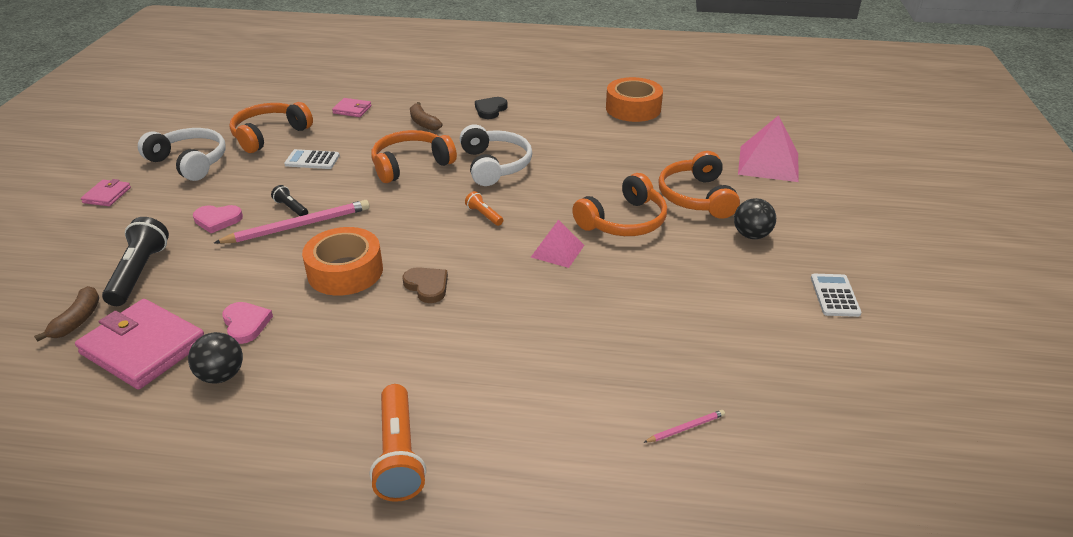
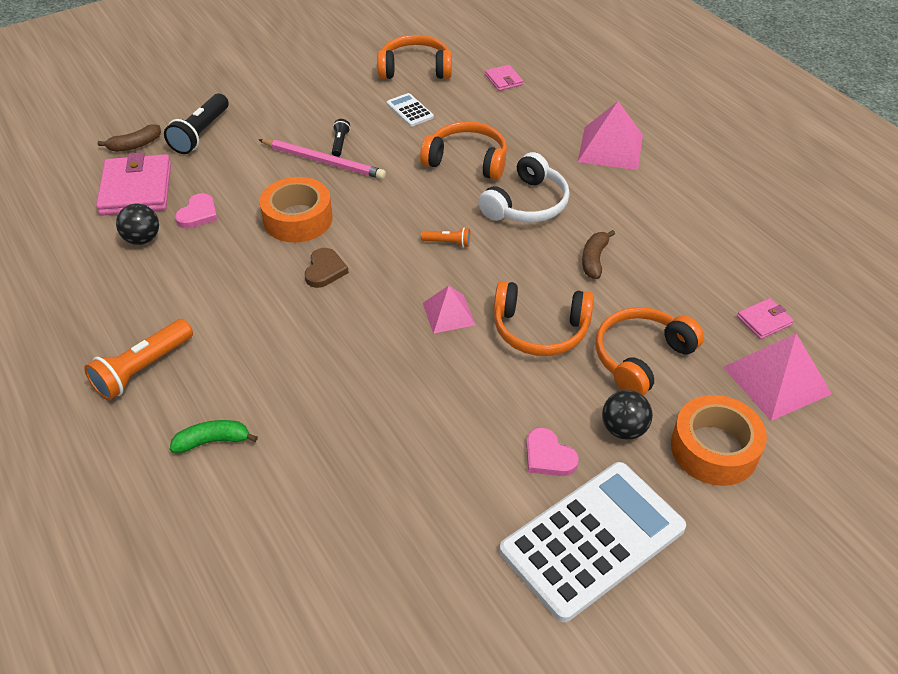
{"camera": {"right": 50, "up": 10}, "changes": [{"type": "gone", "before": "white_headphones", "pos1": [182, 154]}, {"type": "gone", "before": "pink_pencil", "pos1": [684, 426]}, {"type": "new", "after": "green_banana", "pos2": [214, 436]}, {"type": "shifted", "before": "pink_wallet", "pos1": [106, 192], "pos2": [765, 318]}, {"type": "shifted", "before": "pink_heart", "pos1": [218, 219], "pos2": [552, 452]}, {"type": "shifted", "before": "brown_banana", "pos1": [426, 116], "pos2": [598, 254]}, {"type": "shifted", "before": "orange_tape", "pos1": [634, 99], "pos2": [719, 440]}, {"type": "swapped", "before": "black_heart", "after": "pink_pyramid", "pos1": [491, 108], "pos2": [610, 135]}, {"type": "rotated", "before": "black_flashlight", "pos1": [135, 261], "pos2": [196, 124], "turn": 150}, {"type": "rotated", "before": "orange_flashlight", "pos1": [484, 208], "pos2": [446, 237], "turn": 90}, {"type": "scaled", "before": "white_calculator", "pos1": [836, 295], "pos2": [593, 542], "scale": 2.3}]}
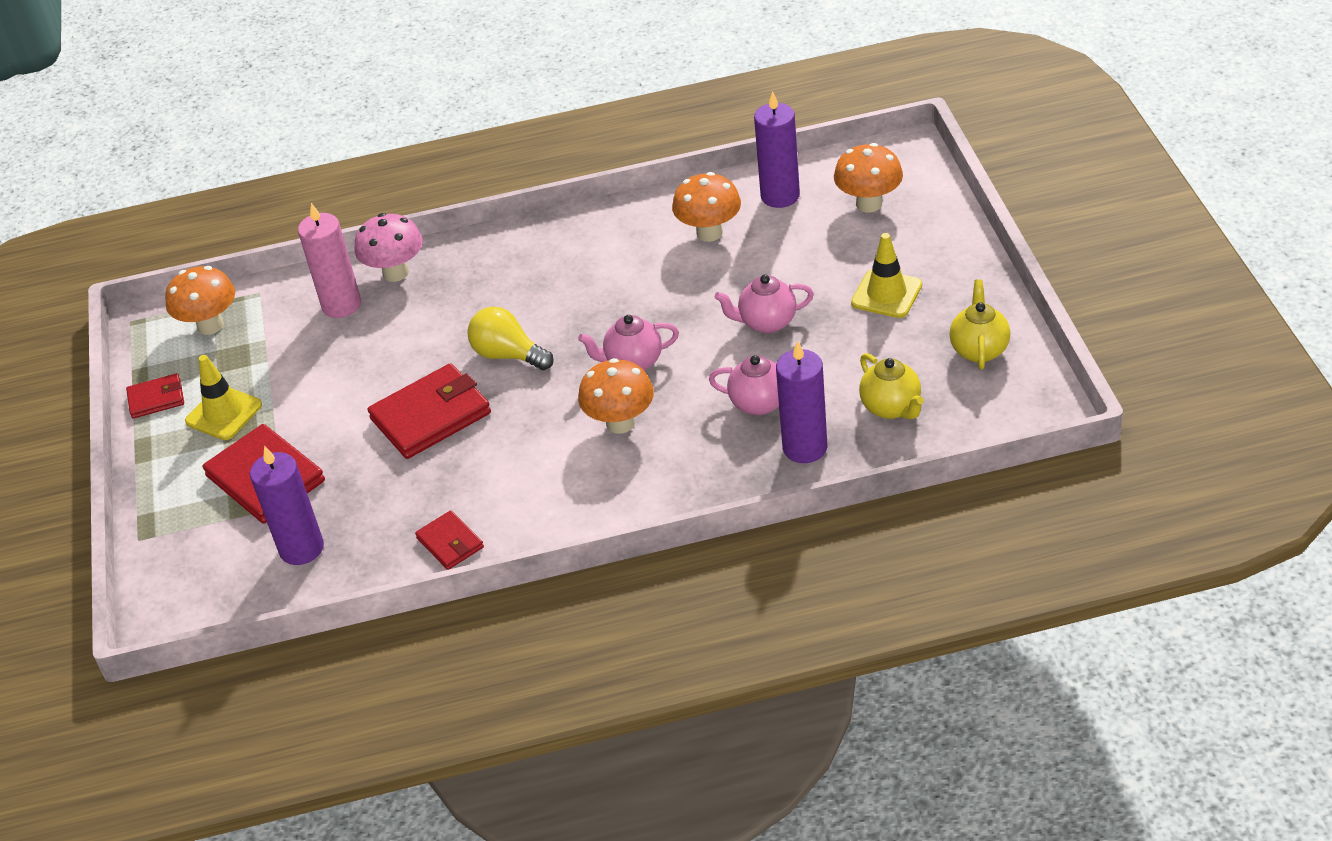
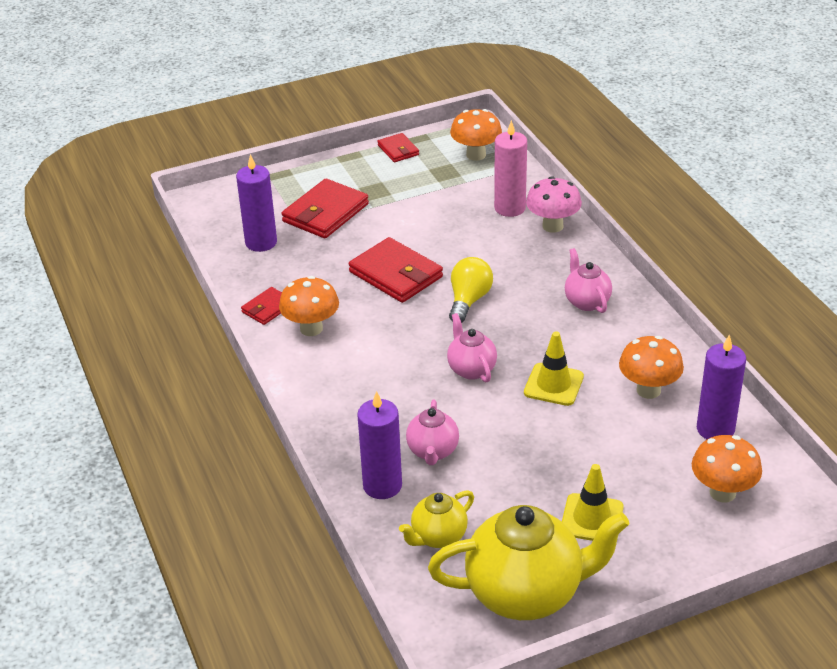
{"camera": {"right": 75, "up": -5}, "changes": [{"type": "shifted", "before": "yellow_traffic_cone", "pos1": [223, 397], "pos2": [554, 369]}, {"type": "shifted", "before": "orange_mushroom", "pos1": [616, 396], "pos2": [309, 306]}, {"type": "shifted", "before": "pink_teapot", "pos1": [764, 304], "pos2": [588, 280]}, {"type": "scaled", "before": "yellow_teapot", "pos1": [979, 324], "pos2": [529, 562], "scale": 1.96}]}
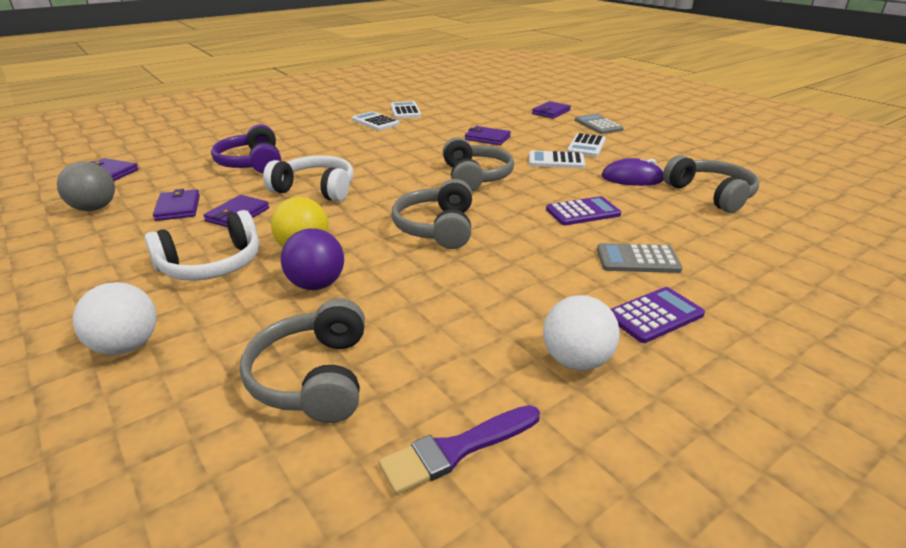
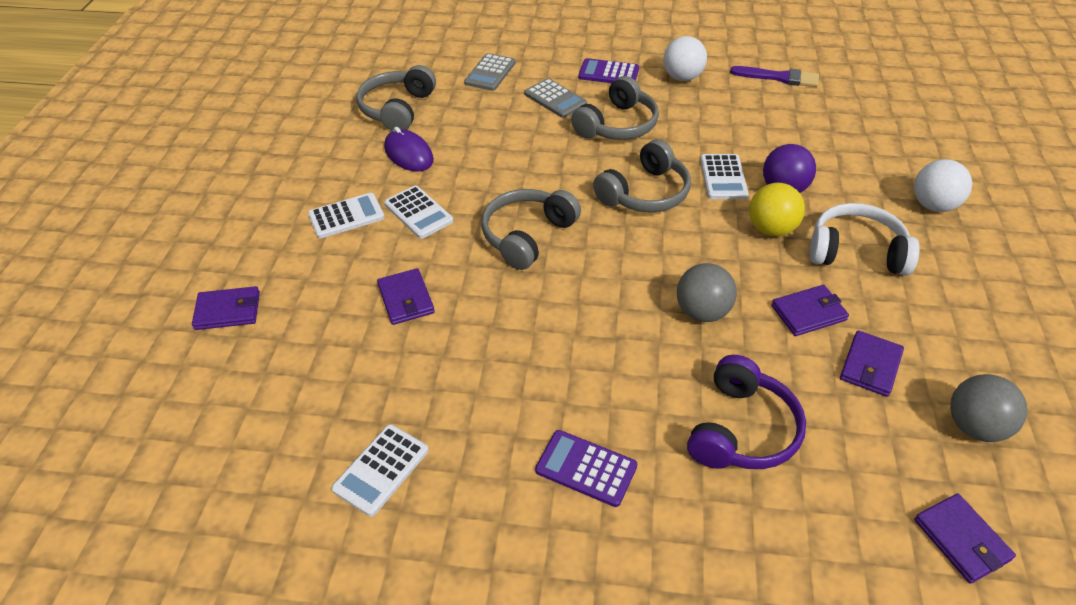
{"camera": {"right": -135, "up": 15}, "changes": [{"type": "shifted", "before": "grey_headphones", "pos1": [302, 360], "pos2": [615, 108]}, {"type": "shifted", "before": "white_calculator", "pos1": [376, 121], "pos2": [724, 176]}, {"type": "shifted", "before": "purple_calculator", "pos1": [583, 210], "pos2": [586, 468]}, {"type": "shifted", "before": "grey_calculator", "pos1": [599, 124], "pos2": [490, 72]}, {"type": "swapped", "before": "white_headphones", "after": "grey_ball", "pos1": [308, 178], "pos2": [707, 292]}]}
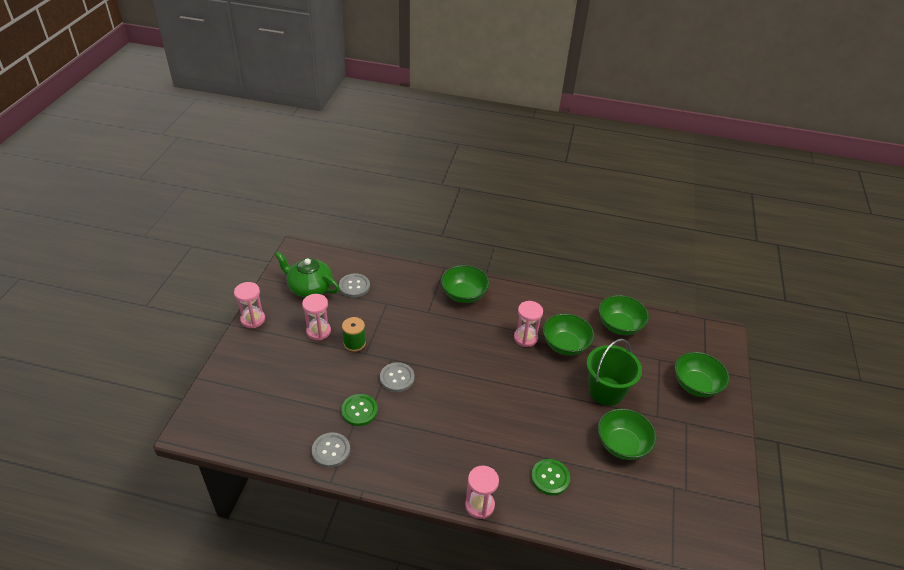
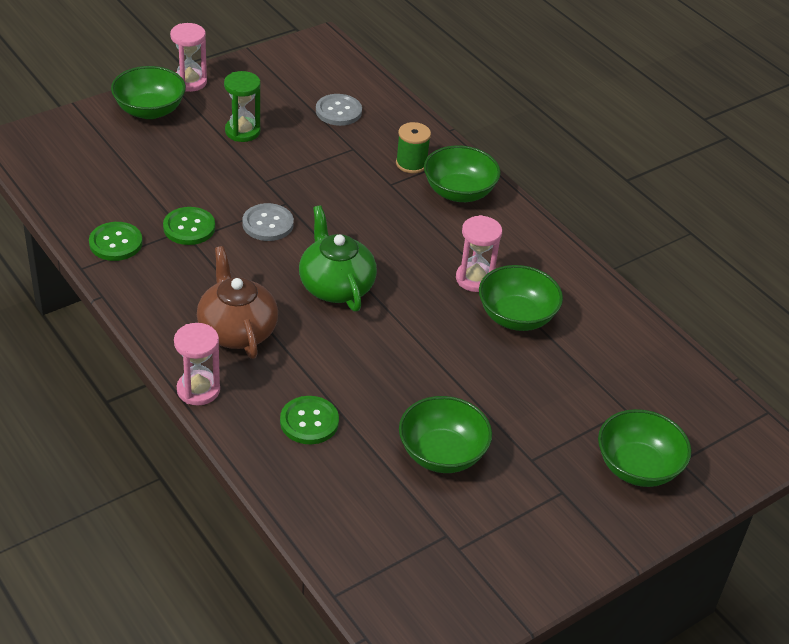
{"camera": {"right": 40, "up": 0}, "changes": [{"type": "gone", "before": "green_bucket", "pos1": [614, 372]}, {"type": "new", "after": "brown_teapot", "pos2": [237, 302]}, {"type": "shifted", "before": "green_teapot", "pos1": [307, 275], "pos2": [338, 258]}, {"type": "shifted", "before": "green_spool", "pos1": [354, 334], "pos2": [413, 147]}, {"type": "shifted", "before": "green_bowl", "pos1": [624, 315], "pos2": [148, 92]}, {"type": "repainted", "before": "pink_hourglass", "after": "green_hourglass", "pos1": [316, 317], "pos2": [242, 106]}, {"type": "repainted", "before": "grey_button", "after": "green_button", "pos1": [331, 450], "pos2": [116, 241]}]}
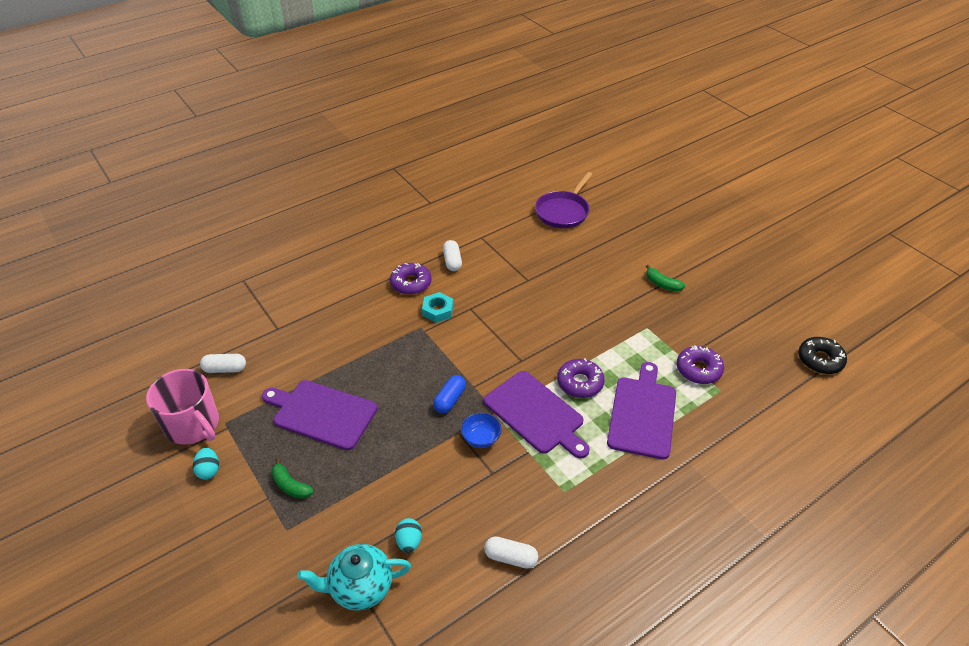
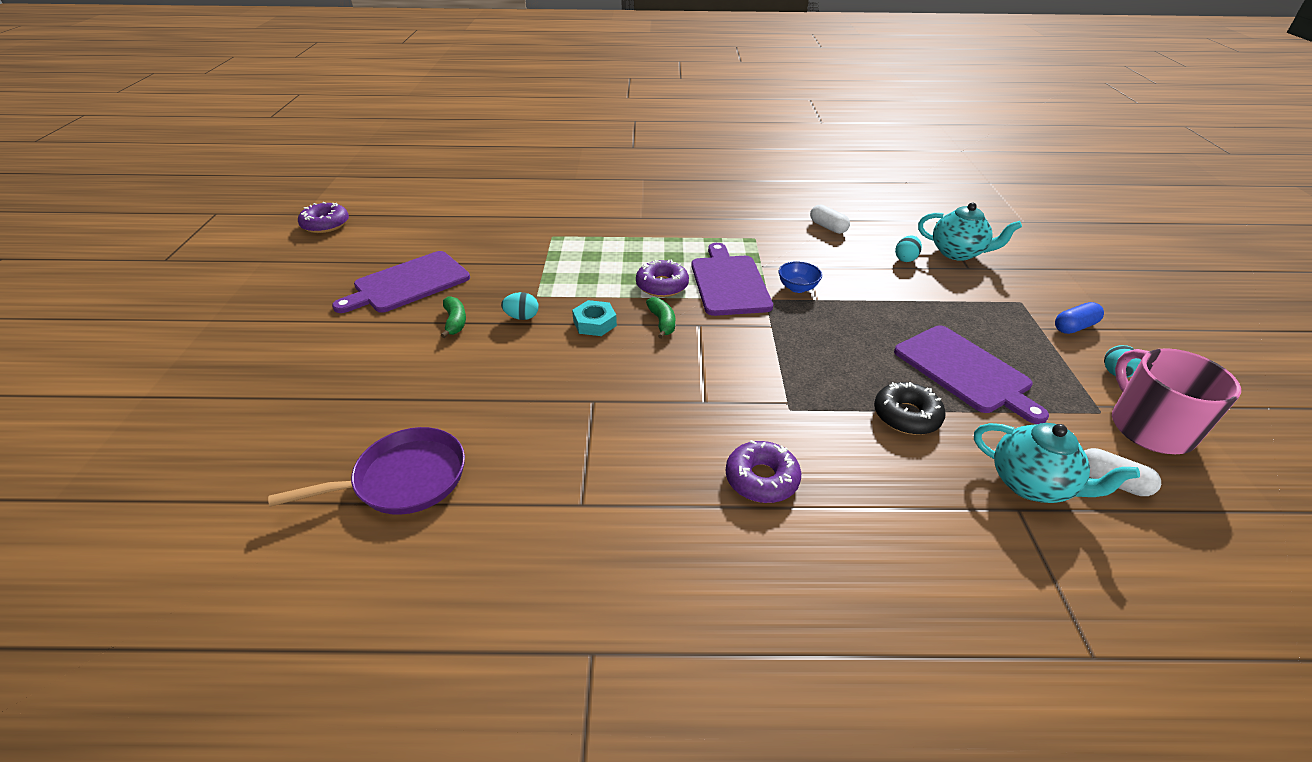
{"camera": {"right": -145, "up": -5}, "changes": [{"type": "gone", "before": "white_capsule", "pos1": [452, 255]}, {"type": "new", "after": "turquoise_egg", "pos2": [520, 306]}, {"type": "new", "after": "turquoise_teapot", "pos2": [1057, 463]}, {"type": "shifted", "before": "green_banana", "pos1": [292, 478], "pos2": [660, 318]}, {"type": "shifted", "before": "turquoise_nut", "pos1": [437, 307], "pos2": [594, 318]}, {"type": "shifted", "before": "blue_capsule", "pos1": [449, 394], "pos2": [1079, 318]}, {"type": "shifted", "before": "purple_cutting_board", "pos1": [641, 411], "pos2": [401, 282]}, {"type": "shifted", "before": "purple_donut", "pos1": [700, 364], "pos2": [323, 217]}, {"type": "shifted", "before": "black_donut", "pos1": [822, 355], "pos2": [910, 408]}]}
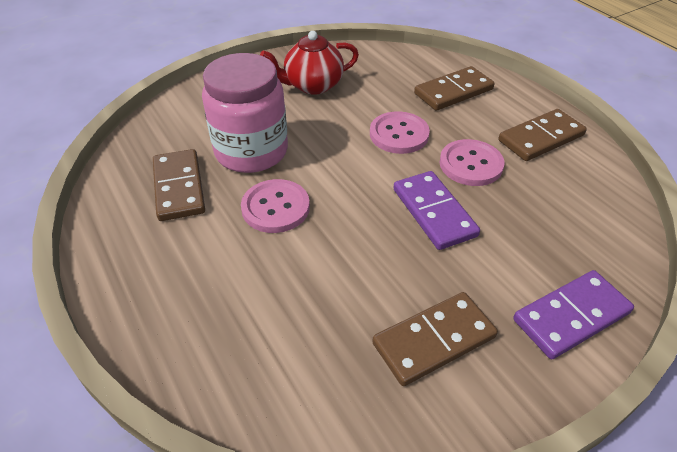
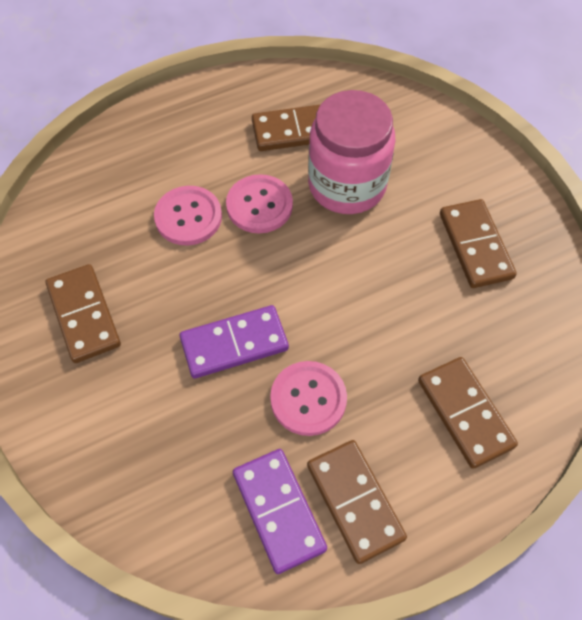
{"camera": {"right": 95, "up": 15}, "changes": [{"type": "shifted", "before": "pink_button", "pos1": [400, 132], "pos2": [188, 216]}, {"type": "shifted", "before": "purple_domino", "pos1": [573, 314], "pos2": [280, 511]}, {"type": "swapped", "before": "red_teapot", "after": "brown_domino", "pos1": [309, 62], "pos2": [478, 243]}]}
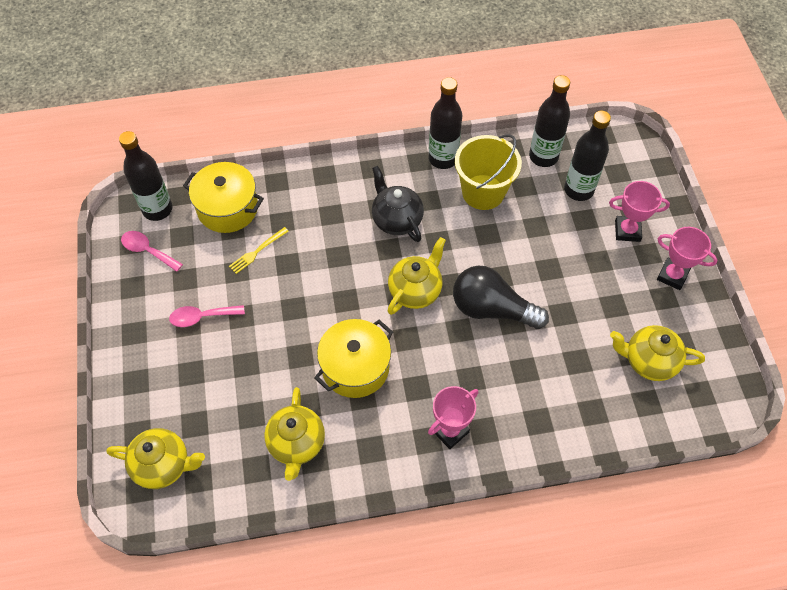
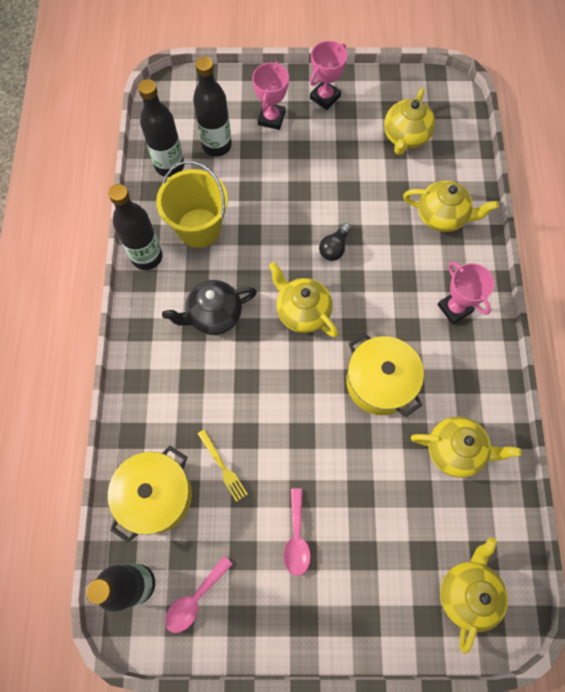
{"camera": {"right": -80, "up": 10}, "changes": [{"type": "new", "after": "yellow_teapot", "pos2": [451, 206]}, {"type": "scaled", "before": "black_light_bulb", "pos1": [501, 297], "pos2": [335, 242], "scale": 0.5}]}
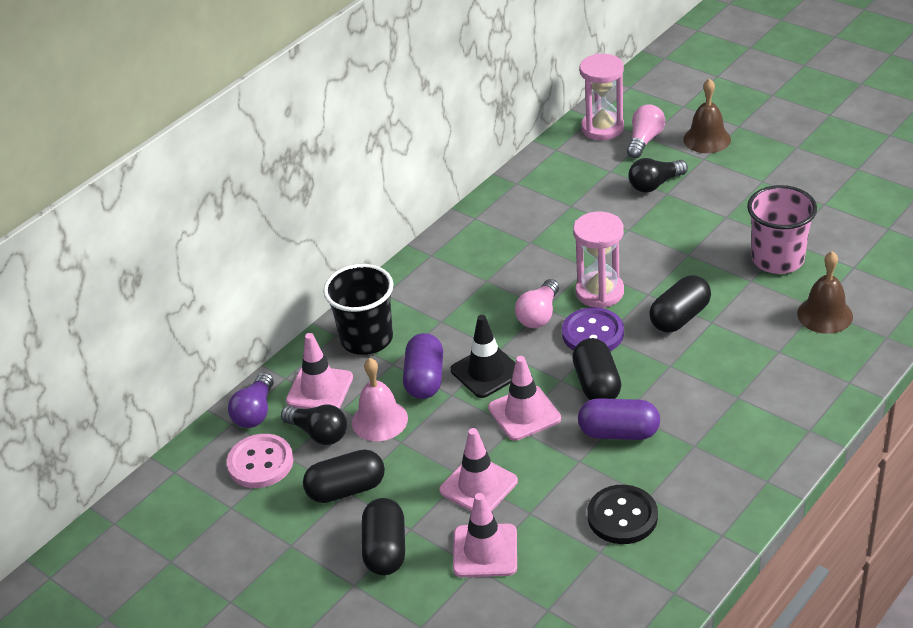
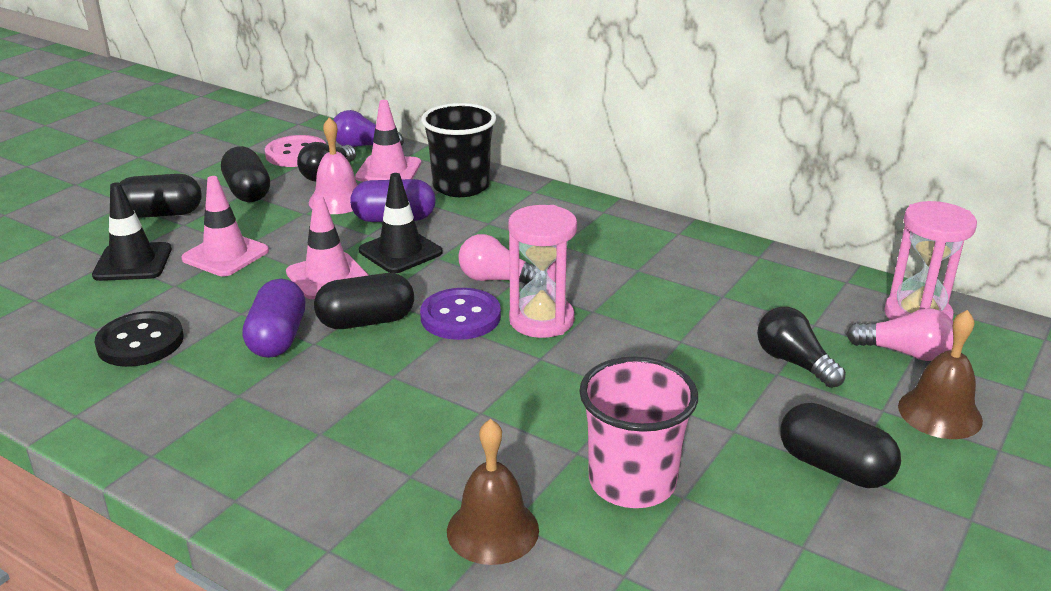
{"camera": {"right": 80, "up": -10}, "changes": [{"type": "shifted", "before": "black_capsule", "pos1": [680, 304], "pos2": [840, 445]}, {"type": "repainted", "before": "pink_traffic_cone", "after": "black_traffic_cone", "pos1": [485, 535], "pos2": [132, 231]}]}
